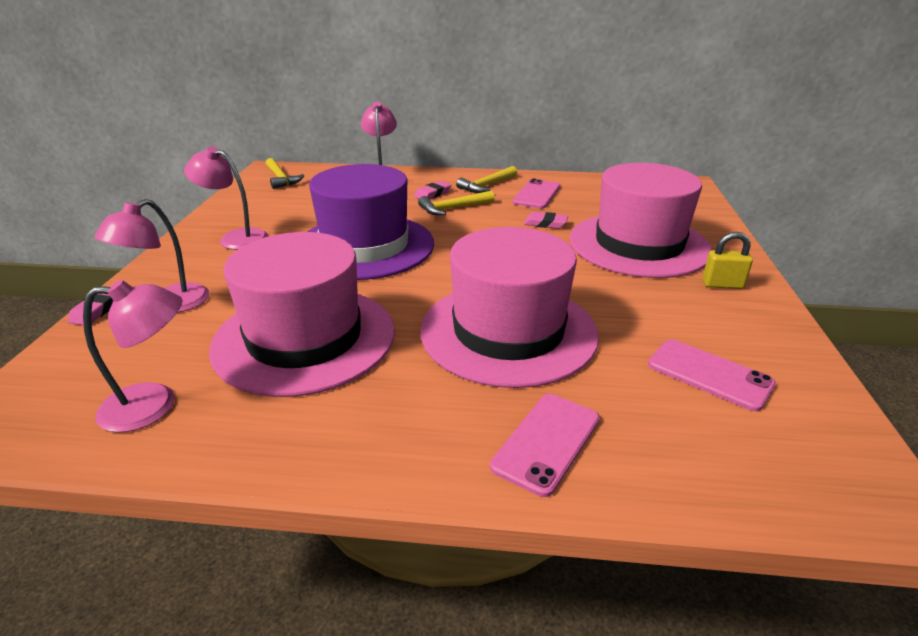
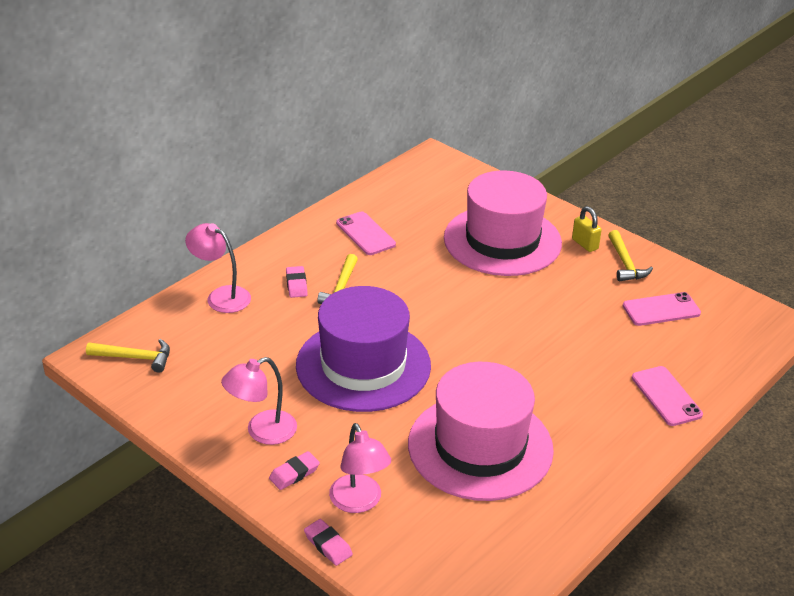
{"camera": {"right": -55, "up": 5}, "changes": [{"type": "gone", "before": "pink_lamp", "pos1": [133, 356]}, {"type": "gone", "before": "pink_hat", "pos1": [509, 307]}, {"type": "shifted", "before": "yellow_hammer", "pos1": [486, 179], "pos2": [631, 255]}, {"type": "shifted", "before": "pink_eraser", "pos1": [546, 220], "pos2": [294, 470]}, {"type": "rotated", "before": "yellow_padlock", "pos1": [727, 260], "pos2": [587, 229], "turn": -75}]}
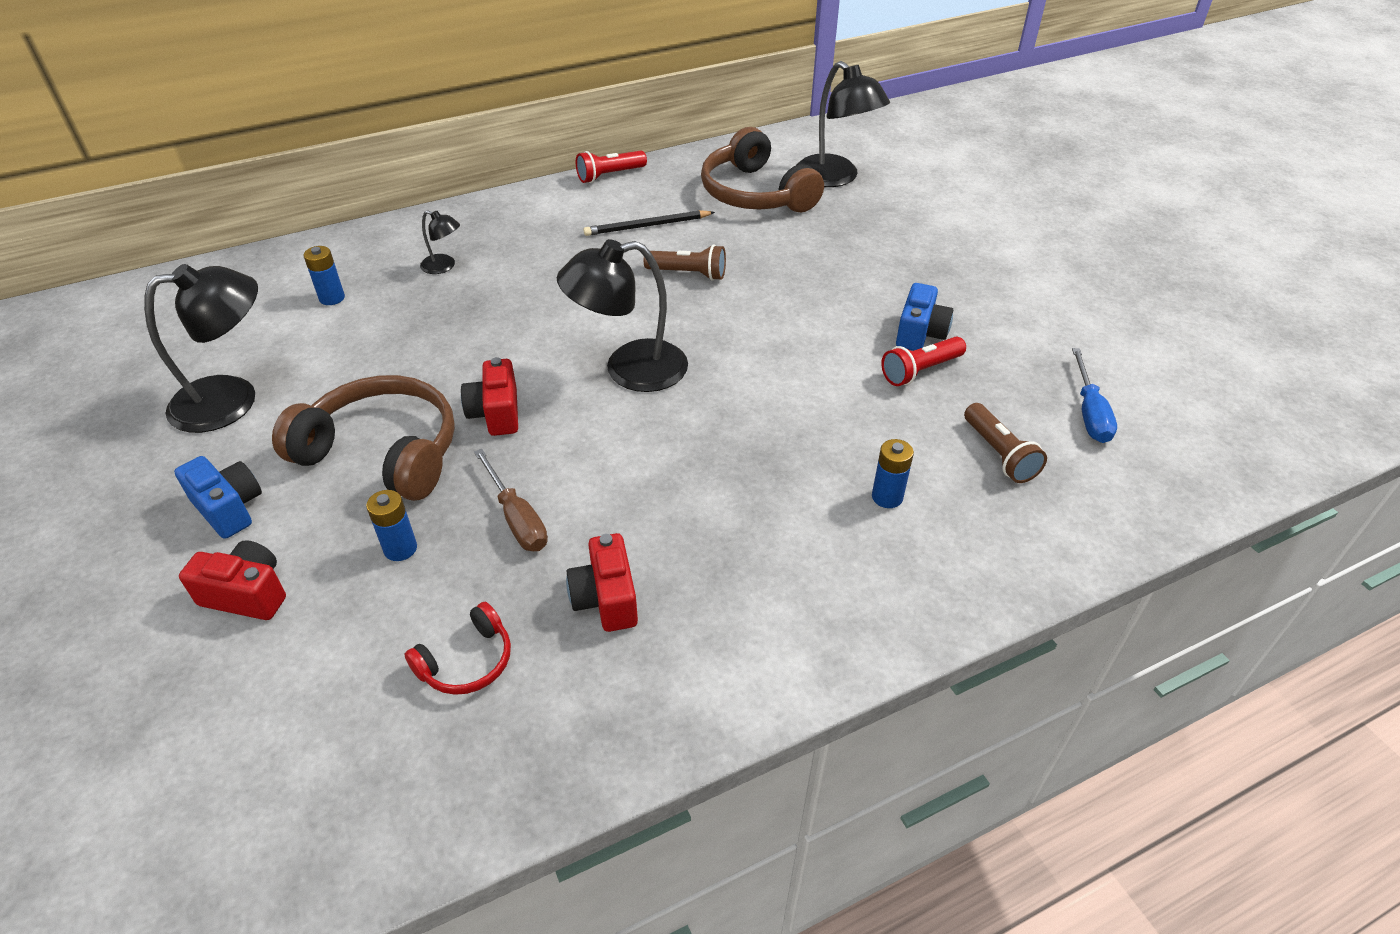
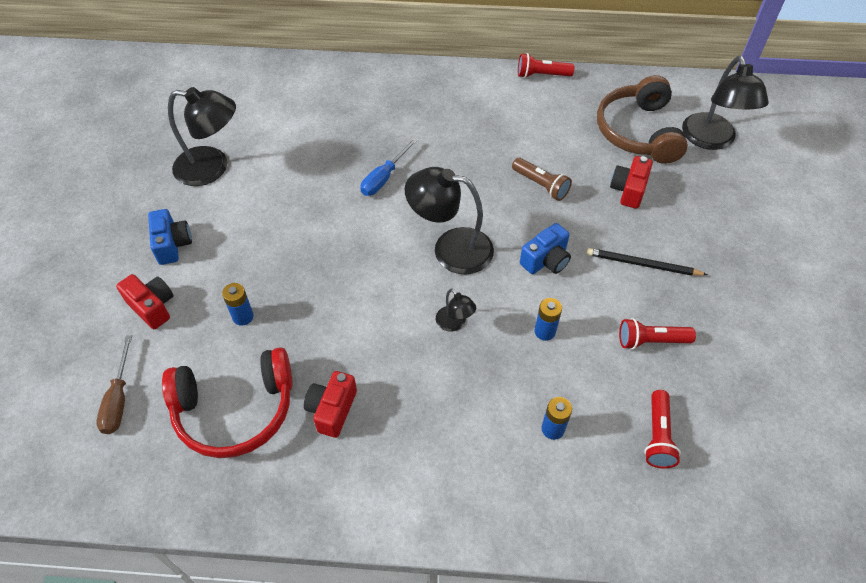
{"camera": {"right": 30, "up": 10}, "changes": [{"type": "gone", "before": "brown_headphones", "pos1": [363, 438]}, {"type": "shifted", "before": "blue_battery", "pos1": [324, 275], "pos2": [548, 319]}, {"type": "shifted", "before": "black_lamp", "pos1": [440, 242], "pos2": [456, 310]}, {"type": "shifted", "before": "red_camera", "pos1": [489, 396], "pos2": [631, 182]}, {"type": "shifted", "before": "brown_screwdriver", "pos1": [511, 500], "pos2": [114, 384]}, {"type": "shifted", "before": "black_pencil", "pos1": [649, 223], "pos2": [647, 262]}, {"type": "shifted", "before": "blue_camera", "pos1": [924, 317], "pos2": [545, 248]}, {"type": "shifted", "before": "blue_screwdriver", "pos1": [1094, 395], "pos2": [389, 167]}, {"type": "repainted", "before": "brown_flashlight", "after": "red_flashlight", "pos1": [1005, 443], "pos2": [662, 429]}, {"type": "scaled", "before": "red_headphones", "pos1": [458, 648], "pos2": [227, 402], "scale": 2.03}]}
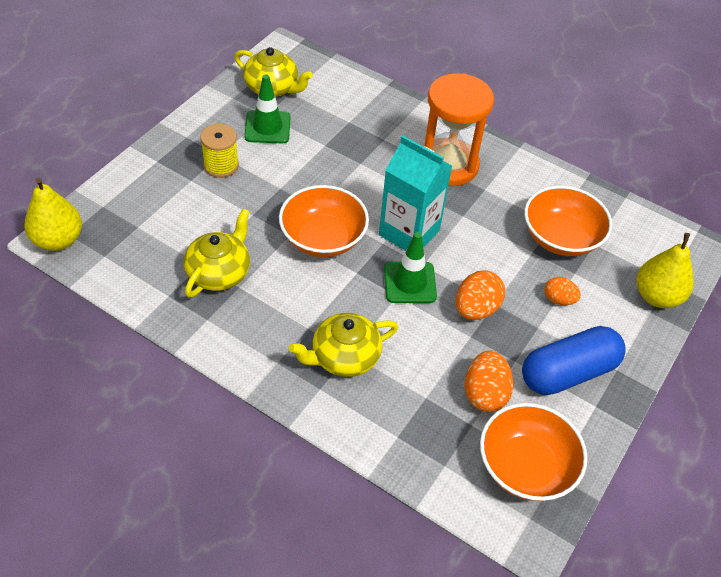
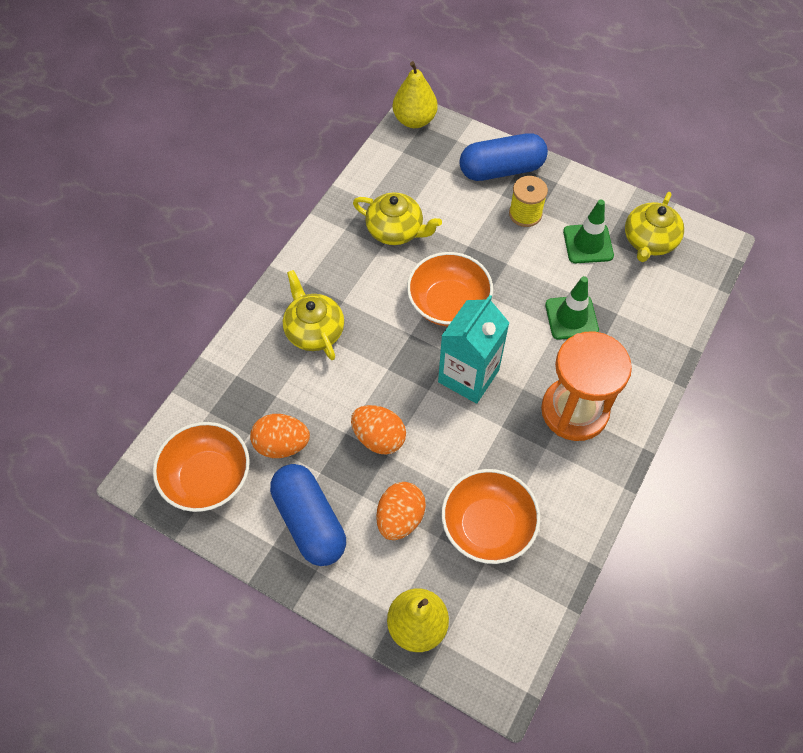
{"camera": {"right": 90, "up": 10}, "changes": [{"type": "new", "after": "blue_capsule", "pos2": [503, 157]}, {"type": "shifted", "before": "green_traffic_cone", "pos1": [410, 267], "pos2": [572, 308]}, {"type": "scaled", "before": "orange_egg", "pos1": [562, 291], "pos2": [401, 511], "scale": 1.61}]}
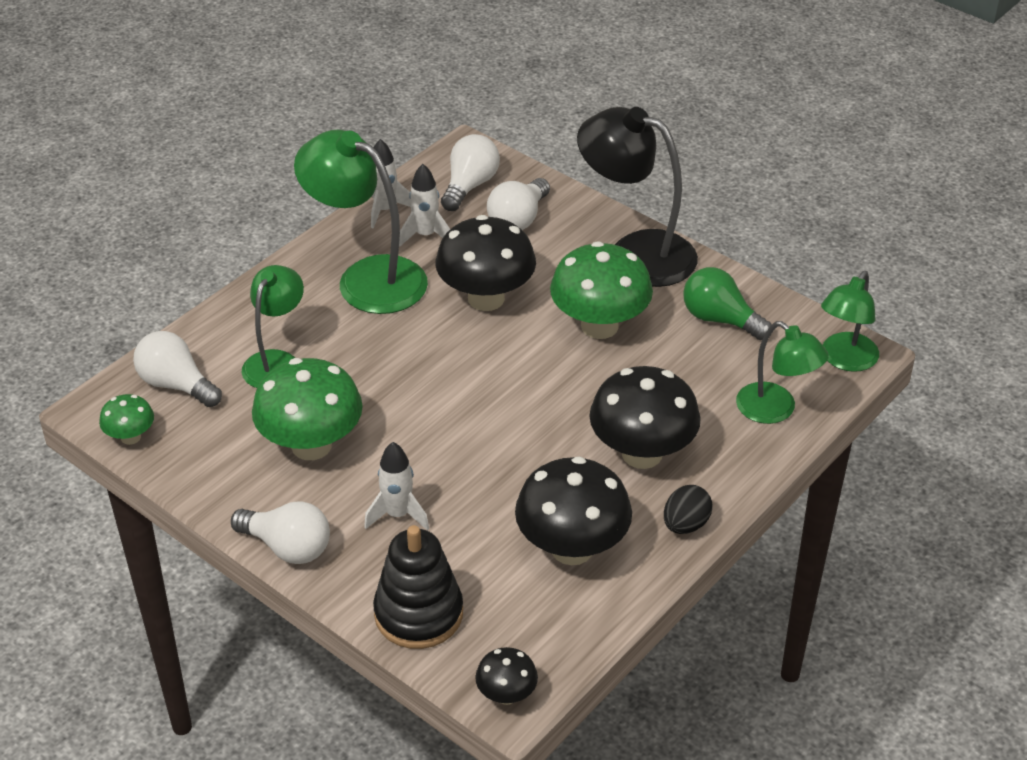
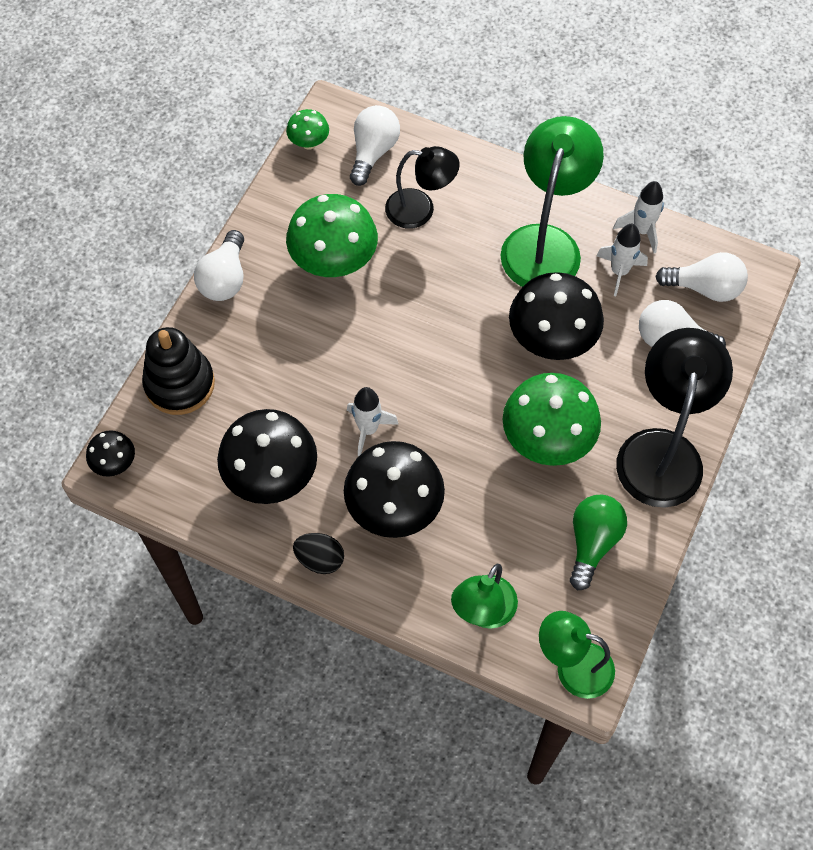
{"camera": {"right": 75, "up": 20}, "changes": [{"type": "shifted", "before": "white_rocket", "pos1": [396, 486], "pos2": [373, 421]}, {"type": "repainted", "before": "green_lamp", "after": "black_lamp", "pos1": [273, 326], "pos2": [422, 187]}]}
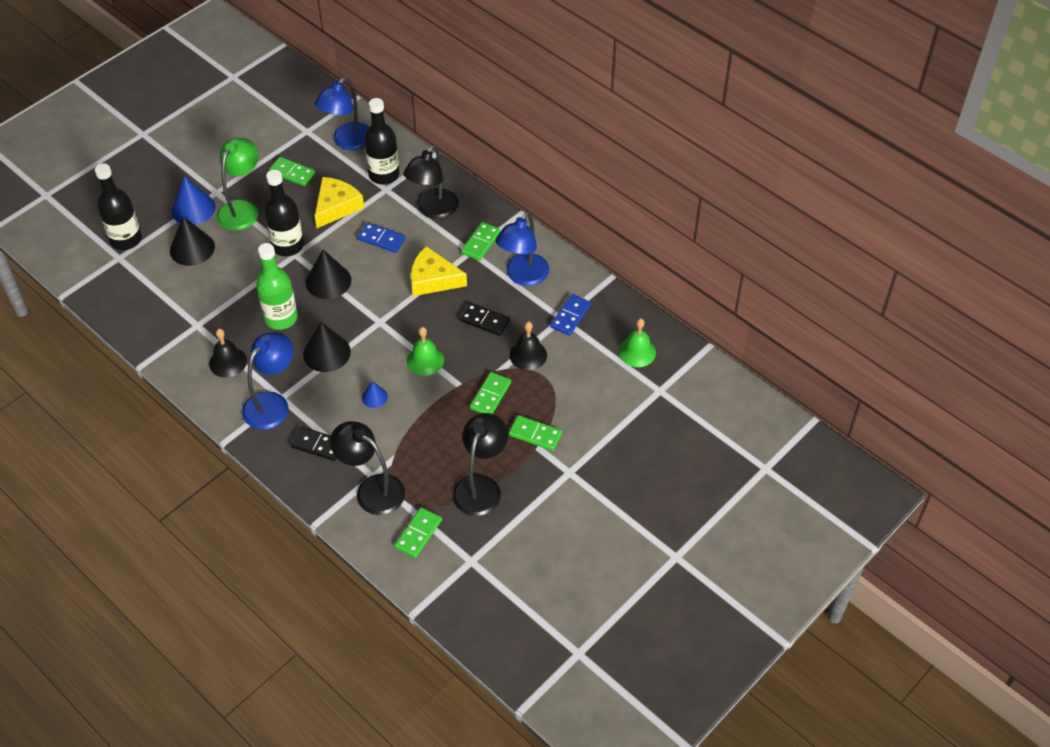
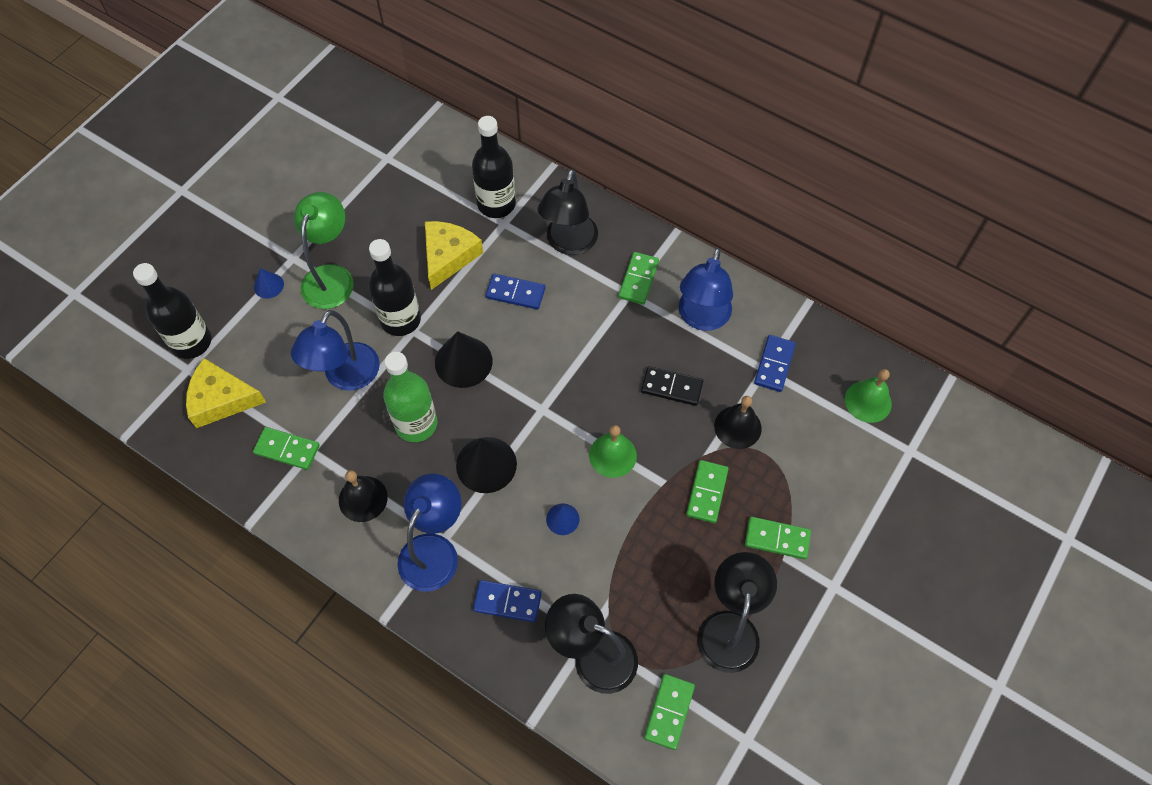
{"camera": {"right": -10, "up": 10}, "changes": [{"type": "gone", "before": "black_cone", "pos1": [192, 241]}, {"type": "shifted", "before": "green_domino", "pos1": [292, 171], "pos2": [286, 448]}, {"type": "shifted", "before": "blue_lamp", "pos1": [342, 113], "pos2": [335, 350]}, {"type": "shifted", "before": "yellow_cheese", "pos1": [439, 271], "pos2": [226, 393]}, {"type": "repainted", "before": "black_domino", "after": "blue_domino", "pos1": [313, 443], "pos2": [507, 601]}, {"type": "scaled", "before": "blue_cone", "pos1": [193, 200], "pos2": [269, 283], "scale": 0.54}]}
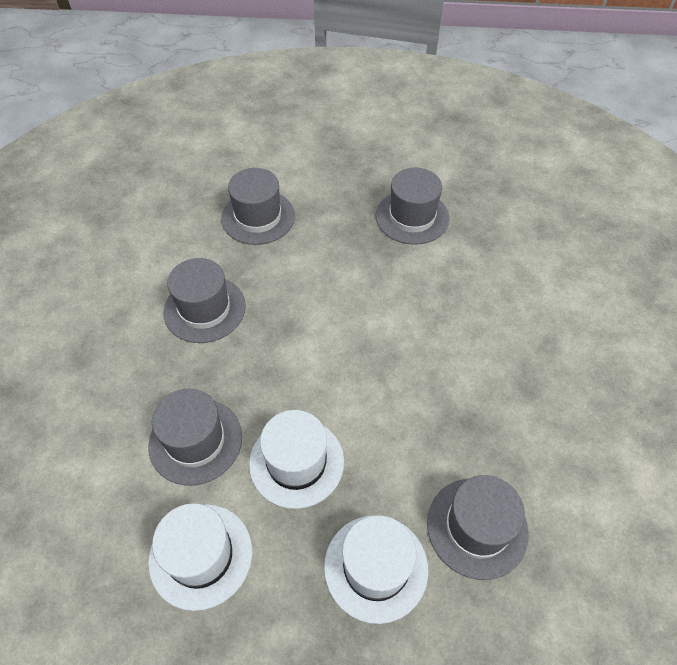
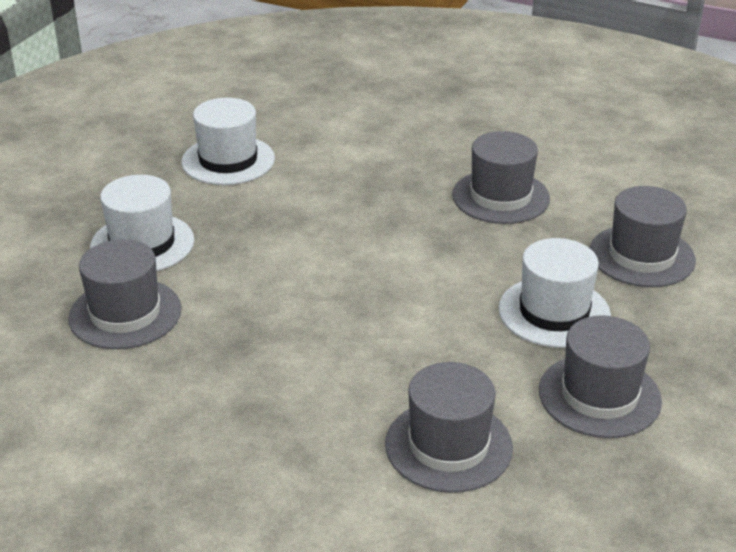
{"camera": {"right": 110, "up": -20}, "changes": [{"type": "shifted", "before": "grey_hat", "pos1": [195, 437], "pos2": [449, 427]}, {"type": "shifted", "before": "white_hat", "pos1": [296, 459], "pos2": [554, 293]}]}
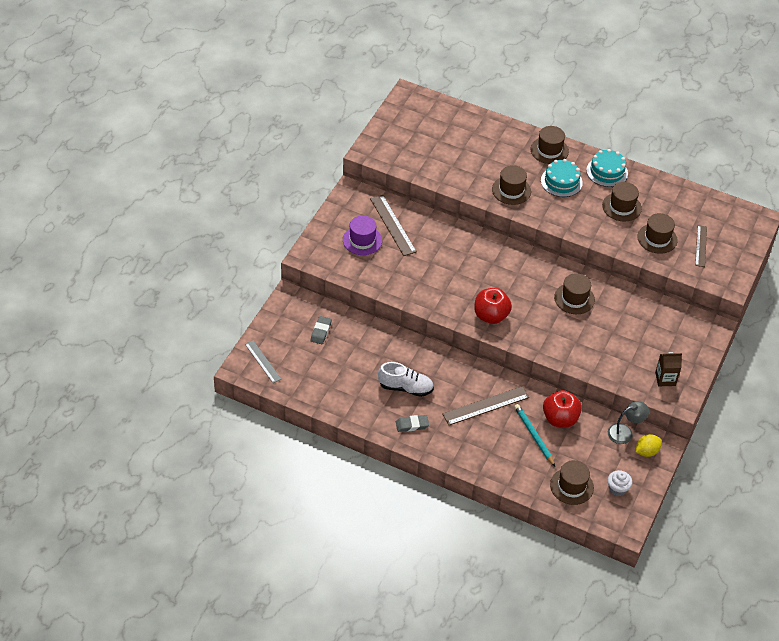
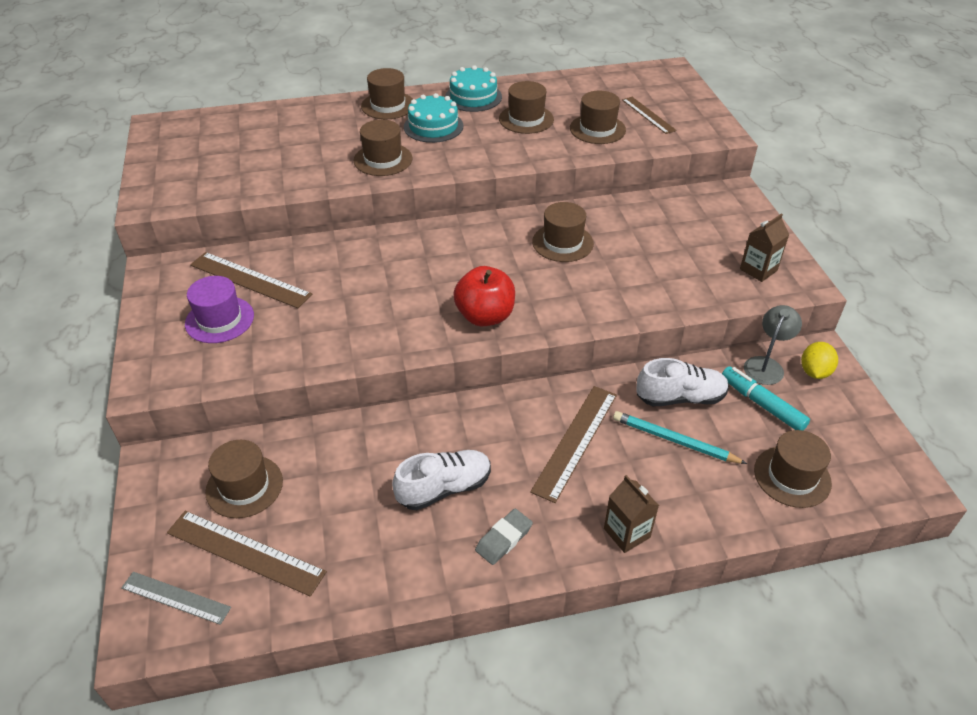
{"camera": {"right": -35, "up": -5}, "changes": [{"type": "gone", "before": "white_cupcake", "pos1": [620, 483]}, {"type": "new", "after": "brown_ruler", "pos2": [247, 554]}, {"type": "new", "after": "brown_carton", "pos2": [631, 514]}, {"type": "new", "after": "turquoise_marker", "pos2": [766, 398]}, {"type": "swapped", "before": "grey_eraser", "after": "brown_hat", "pos1": [321, 330], "pos2": [244, 479]}, {"type": "swapped", "before": "red_apple", "after": "white_shoe", "pos1": [562, 409], "pos2": [683, 382]}]}
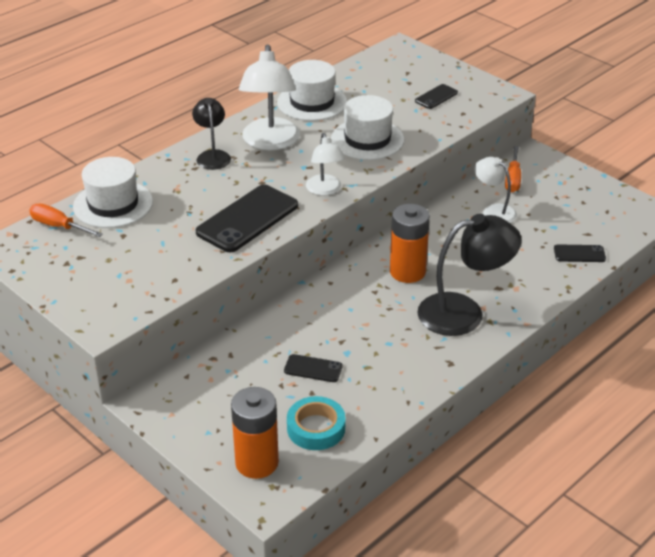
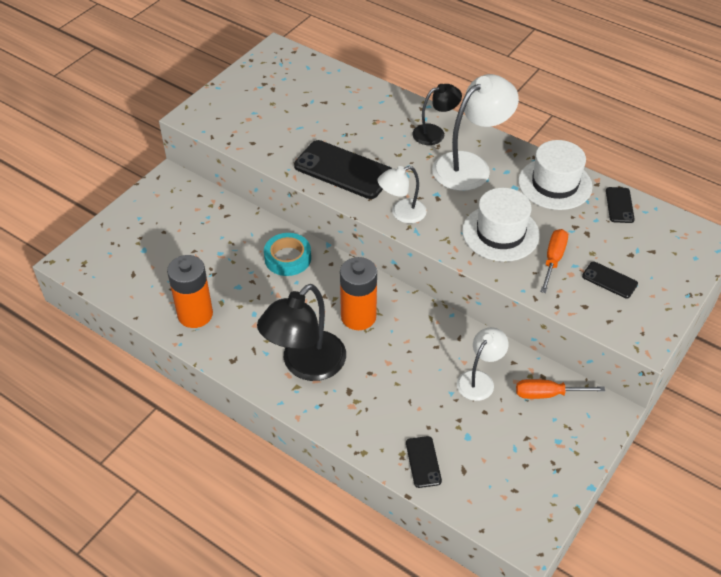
{"camera": {"right": 80, "up": 10}, "changes": [{"type": "gone", "before": "white_hat", "pos1": [113, 192]}, {"type": "shifted", "before": "orange_screwdriver", "pos1": [66, 220], "pos2": [554, 261]}, {"type": "shifted", "before": "orange_battery", "pos1": [255, 433], "pos2": [190, 291]}, {"type": "shifted", "before": "black_phone", "pos1": [313, 368], "pos2": [620, 205]}, {"type": "shifted", "before": "turquoise_tape", "pos1": [316, 423], "pos2": [287, 254]}, {"type": "rotated", "before": "white_lamp", "pos1": [269, 97], "pos2": [475, 132], "turn": 150}, {"type": "rotated", "before": "black_lamp", "pos1": [469, 275], "pos2": [301, 332], "turn": 60}]}
